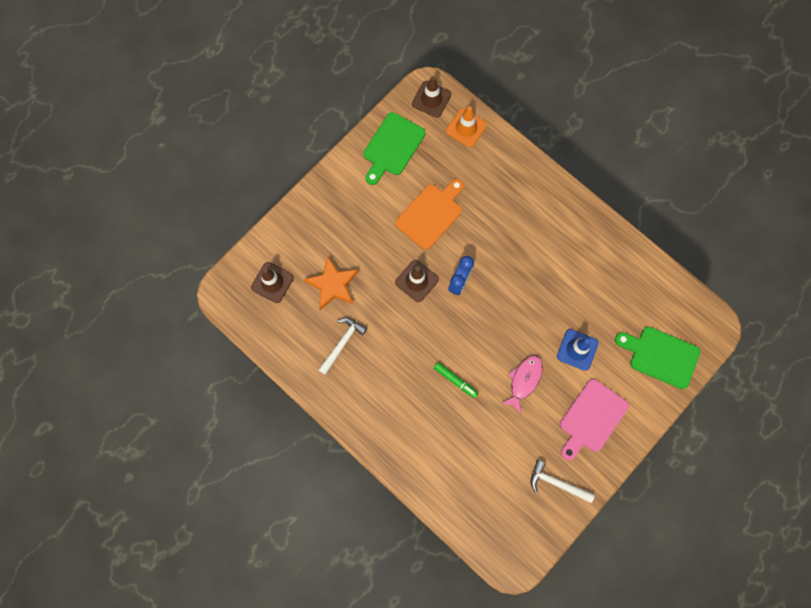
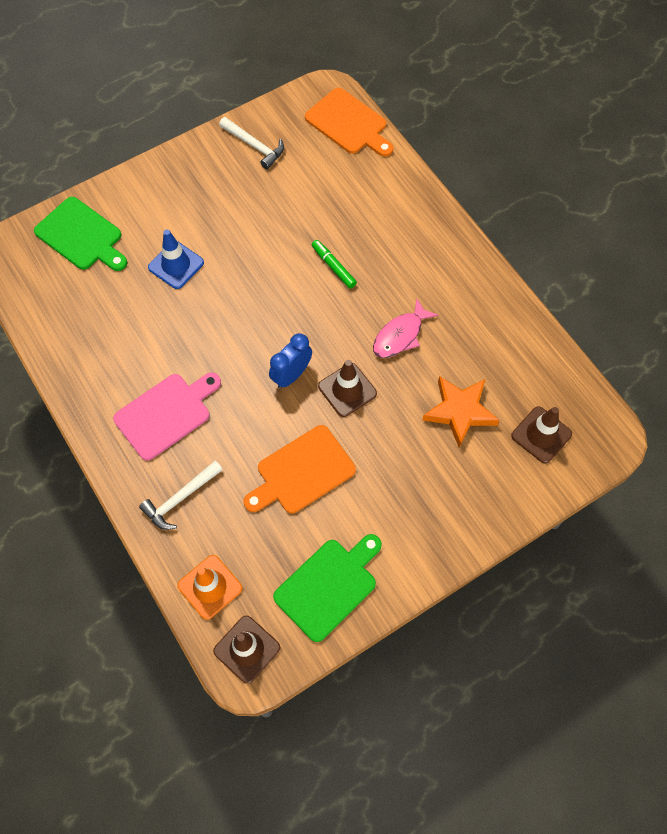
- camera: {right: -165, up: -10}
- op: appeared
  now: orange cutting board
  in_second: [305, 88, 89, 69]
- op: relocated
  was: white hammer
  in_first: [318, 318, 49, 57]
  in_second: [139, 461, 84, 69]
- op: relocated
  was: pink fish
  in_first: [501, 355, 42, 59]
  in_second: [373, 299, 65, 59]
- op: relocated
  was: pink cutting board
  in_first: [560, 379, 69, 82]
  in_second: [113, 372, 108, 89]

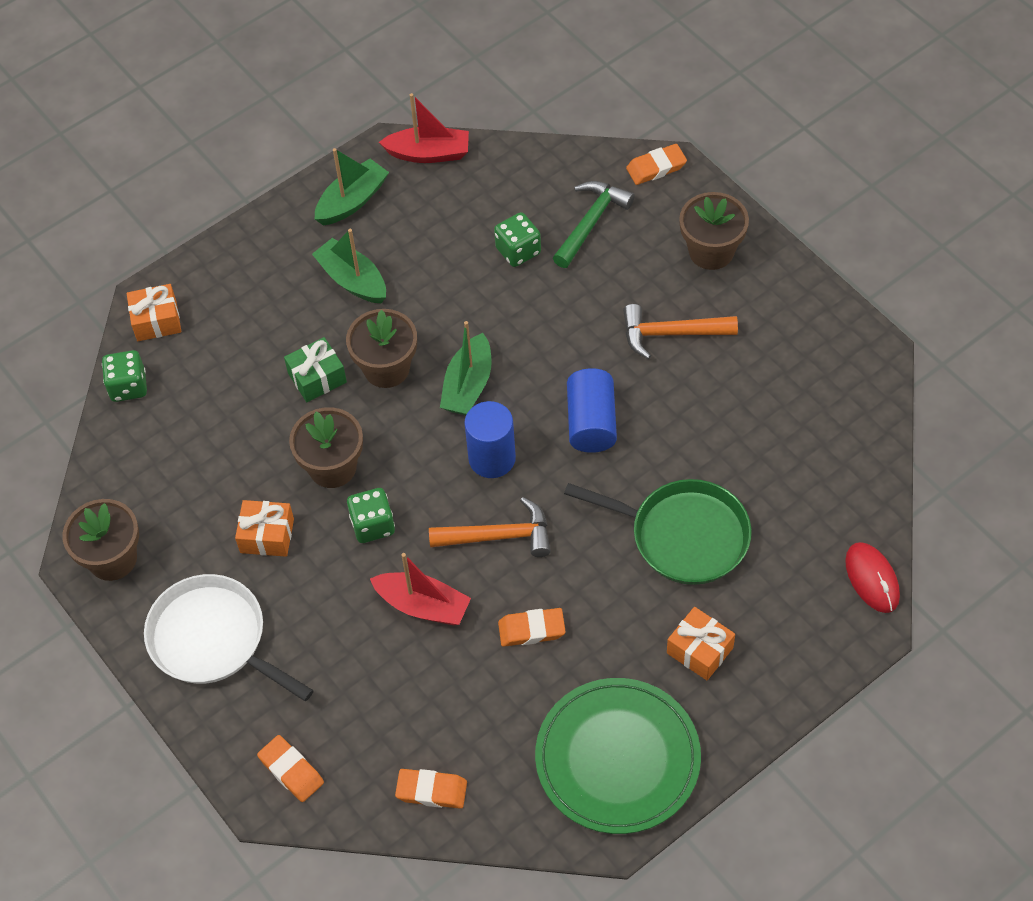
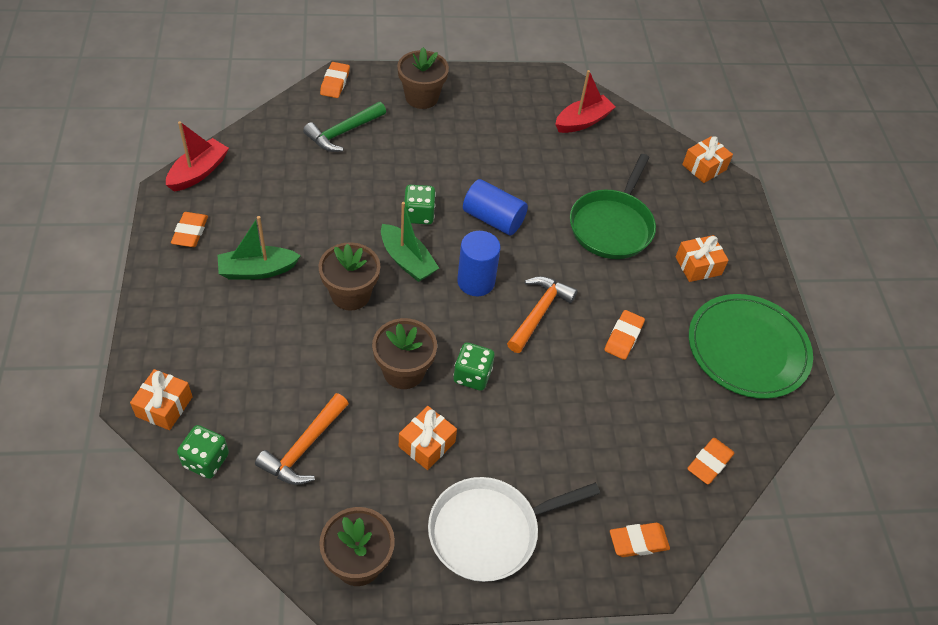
- camera: {right: -65, up: -5}
- op: missing
  was: green gift
  in_first: [284, 337, 63, 65]
- op: relocated
  was: red boat
  in_first: [370, 553, 101, 72]
  in_second: [555, 70, 61, 63]
- op: relocated
  was: green dice
  in_first: [494, 212, 47, 55]
  in_second: [404, 185, 32, 39]
- op: relocated
  was: orange hammer
  in_first: [623, 304, 115, 55]
  in_second: [255, 393, 94, 92]
- op: exchanged
  was: green boat
  now: orange eraser
  in_first: [315, 148, 74, 78]
  in_second: [171, 212, 37, 35]
- op: exchanged
  was: red mouse
  now: orange gift
  in_first: [845, 542, 55, 71]
  in_second: [682, 136, 51, 47]
- op: spun
  was: green hammer
  in_first: [553, 181, 82, 87]
  in_second: [303, 102, 83, 50]
  clockwise: -105
- op: spun
  was: green pan
  in_first: [564, 479, 188, 106]
  in_second: [570, 154, 86, 105]
  clockwise: 150

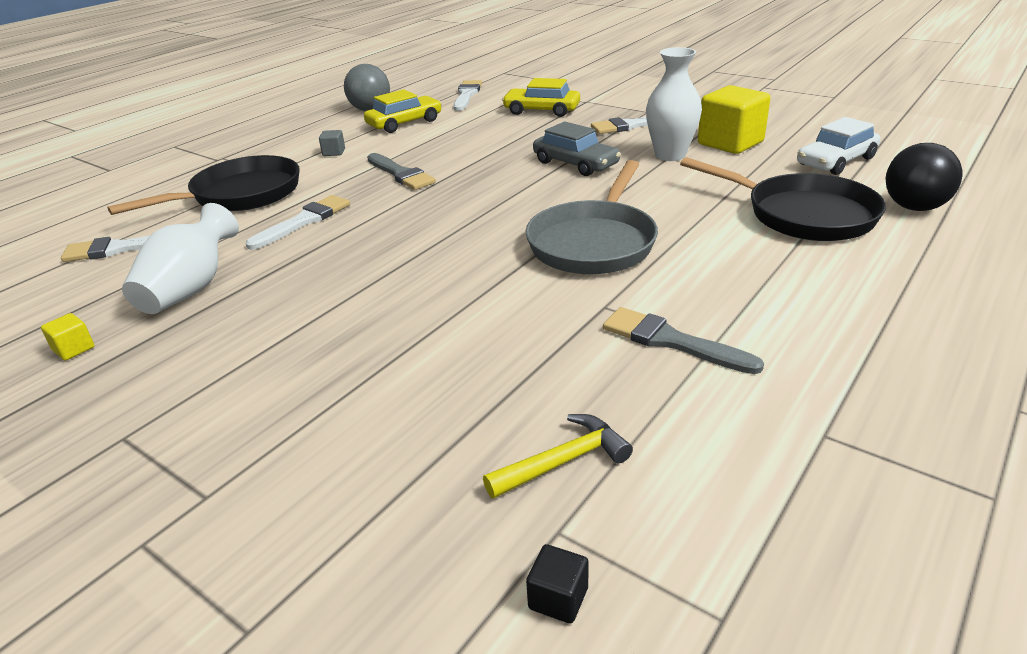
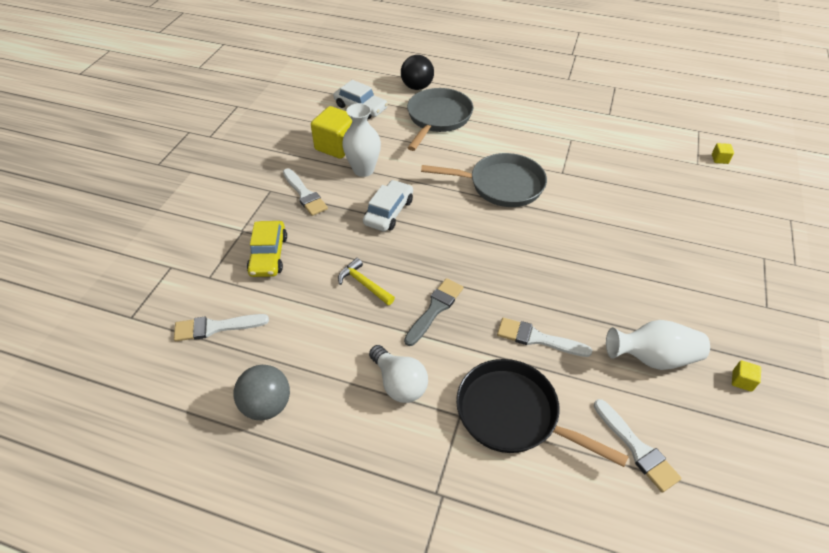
- camera: {right: -110, up: 15}
- op: missing
  was: yellow car
  in_first: [364, 89, 78, 44]
- op: missing
  was: grey brush
  in_first: [603, 307, 161, 67]
- op: relocated
  was: yellow hammer
  in_first: [483, 414, 150, 85]
  in_second: [338, 258, 57, 47]
- op: exchanged
  was: grey cube
  now: white light bulb
  in_first: [319, 130, 26, 26]
  in_second: [369, 345, 59, 58]
- op: colour
  was: black cube
  now: yellow cube
  in_first: [526, 544, 63, 80]
  in_second: [712, 143, 22, 21]
- op: colour
  was: grey car
  now: white car
  in_first: [533, 121, 88, 55]
  in_second: [363, 180, 50, 52]
- op: colour
  was: black pan
  now: grey pan
  in_first: [680, 157, 206, 84]
  in_second: [407, 88, 66, 63]

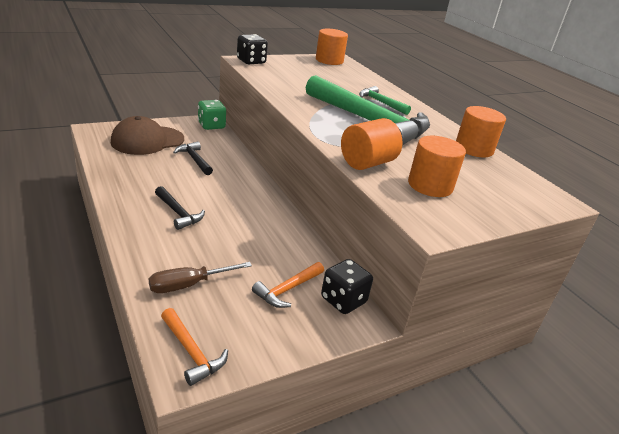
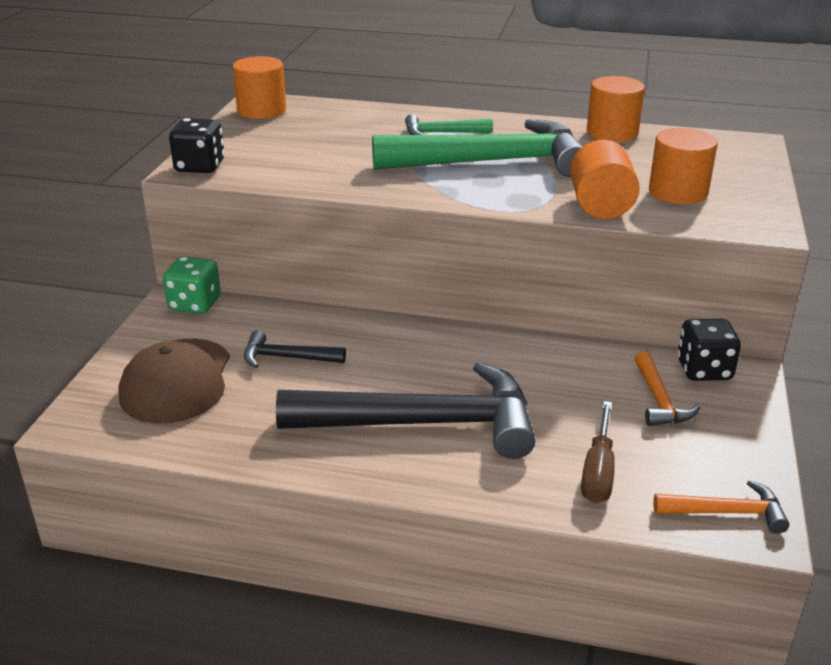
- camera: {right: -45, up: 0}
- op: size
  was: black hammer
  in_first: [155, 186, 50, 44]
  in_second: [276, 362, 260, 97]
  ratio: 2.24

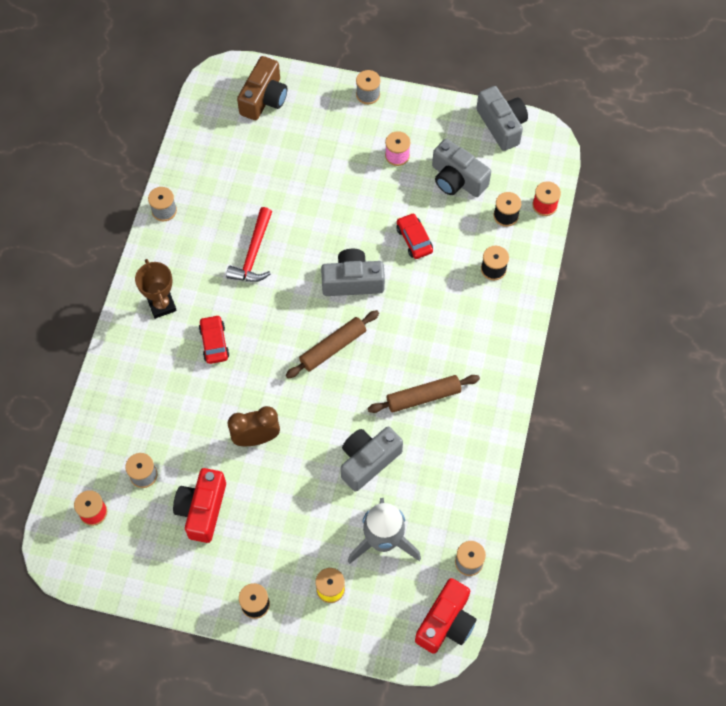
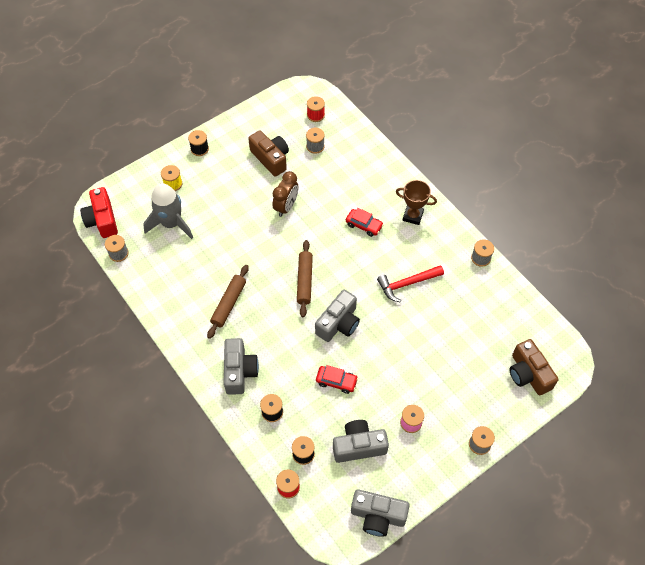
- camera: {right: 130, up: -5}
- op: relocated
  was: grey camera
  in_first: [341, 426, 62, 66]
  in_second: [224, 338, 35, 57]
- op: colour
  was: red camera
  now: brown camera
  in_first: [173, 468, 53, 75]
  in_second: [248, 130, 41, 47]
- op: spun
  was: red hammer
  in_first: [226, 207, 46, 75]
  in_second: [377, 265, 67, 37]
  clockwise: -75

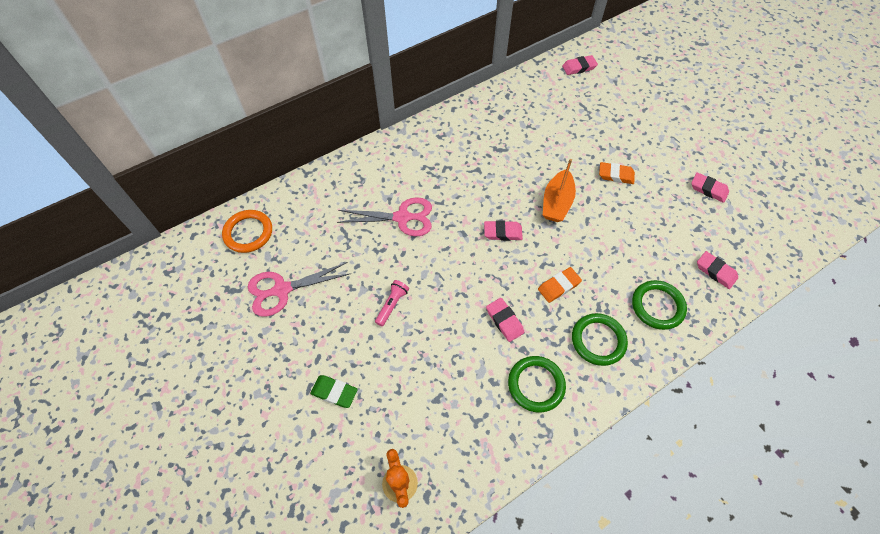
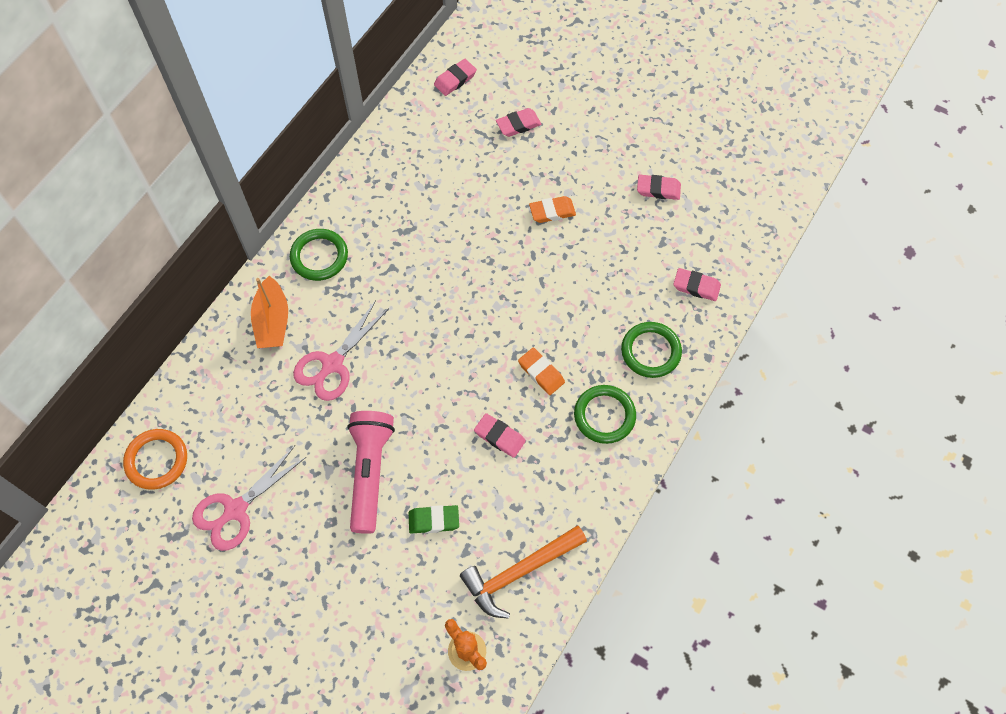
- camera: {right: -25, up: 5}
- op: appeared
  now: orange hammer
  in_second: [460, 526, 127, 93]
- op: relocated
  was: green eraser
  in_first: [310, 375, 48, 33]
  in_second: [409, 505, 50, 29]
- op: relocated
  was: pink eraser
  in_first: [484, 220, 39, 21]
  in_second: [496, 108, 45, 29]
- op: relocated
  was: green ring
  in_first: [508, 356, 58, 57]
  in_second: [290, 229, 58, 52]
- op: relocated
  was: orange boat
  in_first: [543, 159, 33, 63]
  in_second: [251, 276, 37, 72]
- op: spun
  was: pink scissors
  in_first: [337, 197, 95, 40]
  in_second: [293, 300, 96, 101]
  clockwise: 150
- op: spun
  was: orange eraser
  in_first: [538, 267, 44, 36]
  in_second: [518, 348, 47, 47]
  clockwise: -75
- op: size
  was: pink flashlight
  in_first: [375, 280, 34, 46]
  in_second: [347, 411, 48, 123]
  ratio: 2.1

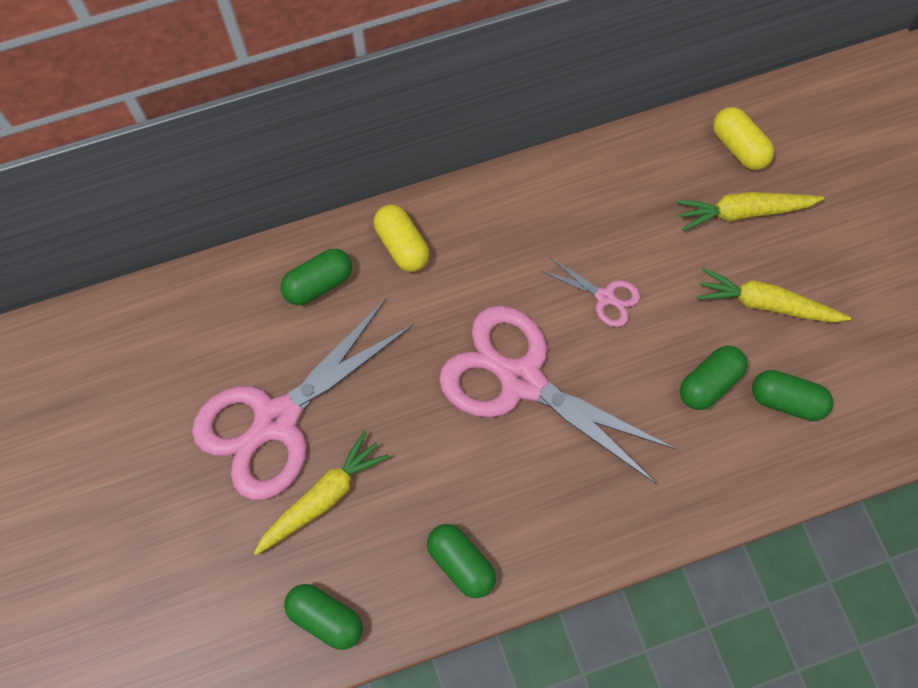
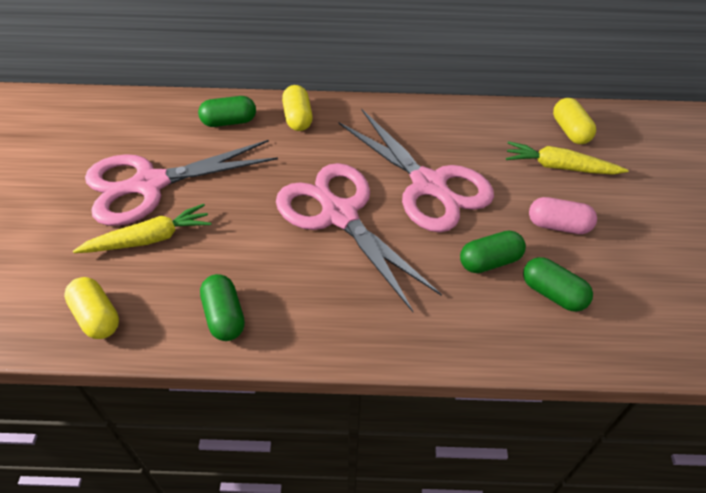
- camera: {right: 20, up: -20}
- op: exchanged
  was: yellow carrot
  now: pink capsule
  in_first: [697, 268, 154, 55]
  in_second: [529, 197, 68, 37]
- op: colour
  was: green capsule
  now: yellow capsule
  in_first: [284, 584, 79, 66]
  in_second: [64, 277, 55, 62]
- op: size
  was: pink scissors
  in_first: [541, 257, 99, 70]
  in_second: [338, 109, 156, 123]
  ratio: 2.3

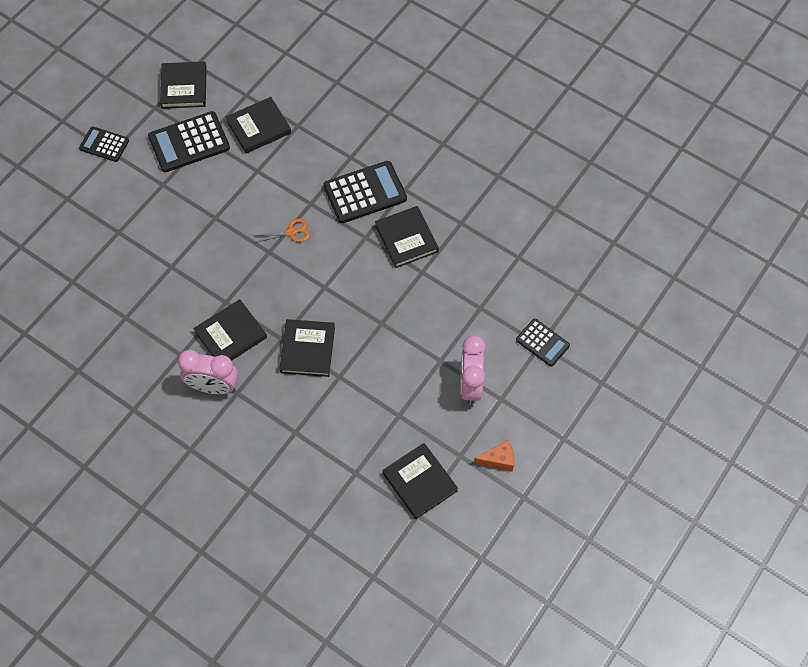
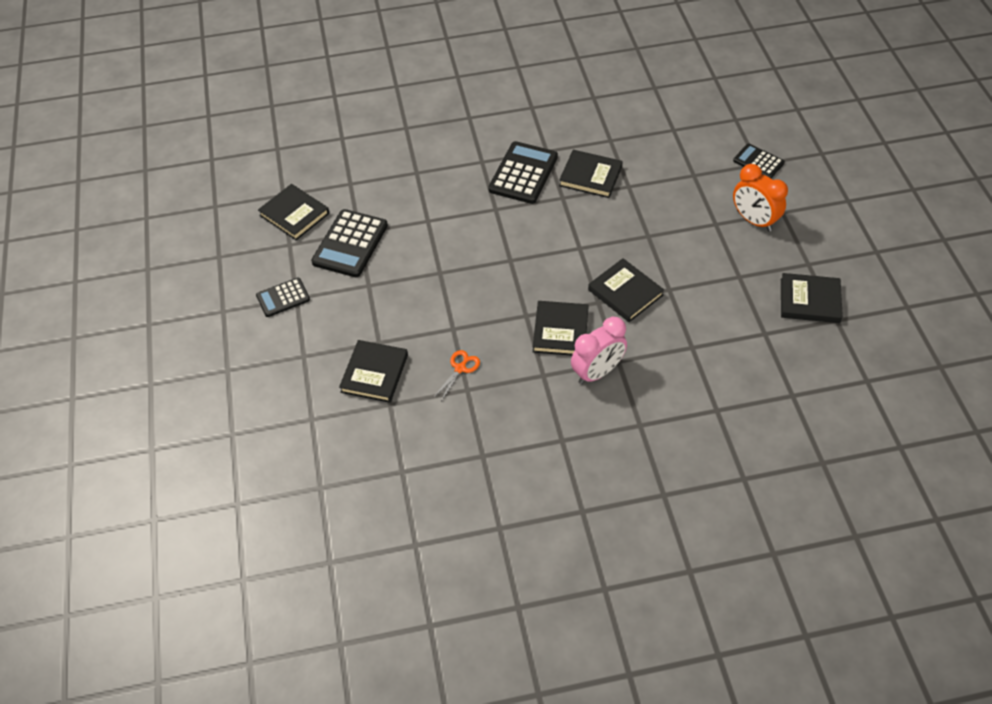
- camera: {right: -45, up: -10}
- op: missing
  was: orange cheese
  in_first: [474, 440, 40, 31]
- op: relocated
  was: black book
  in_first: [226, 97, 65, 56]
  in_second: [339, 340, 69, 63]
- op: relocated
  was: orange scissors
  in_first: [253, 219, 57, 24]
  in_second: [433, 350, 47, 51]
- op: colour
  was: pink clock
  now: orange clock
  in_first: [460, 336, 26, 69]
  in_second: [733, 164, 55, 67]
- op: spun
  was: black calculator
  in_first: [516, 319, 54, 48]
  in_second: [733, 144, 52, 34]
  clockwise: -135

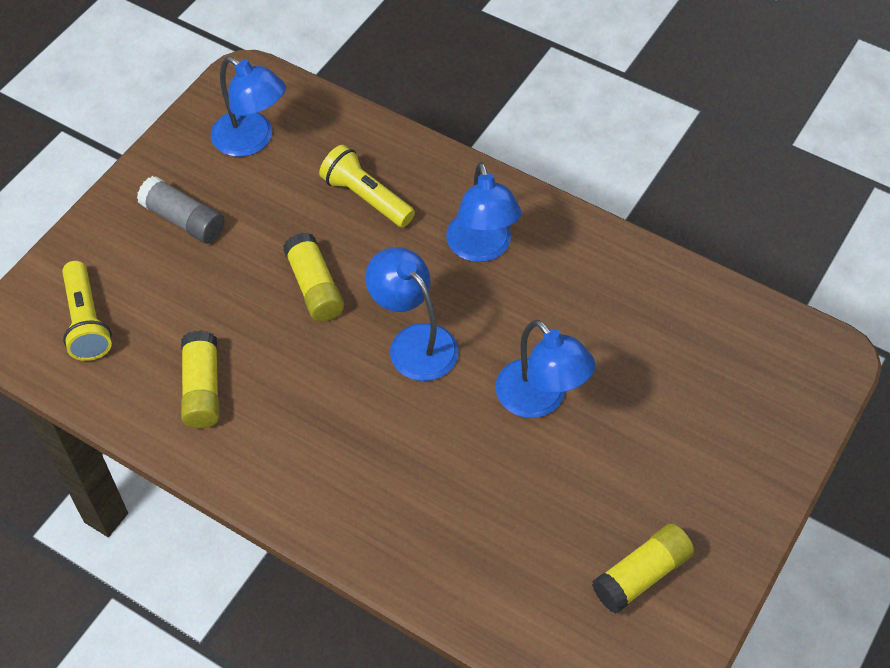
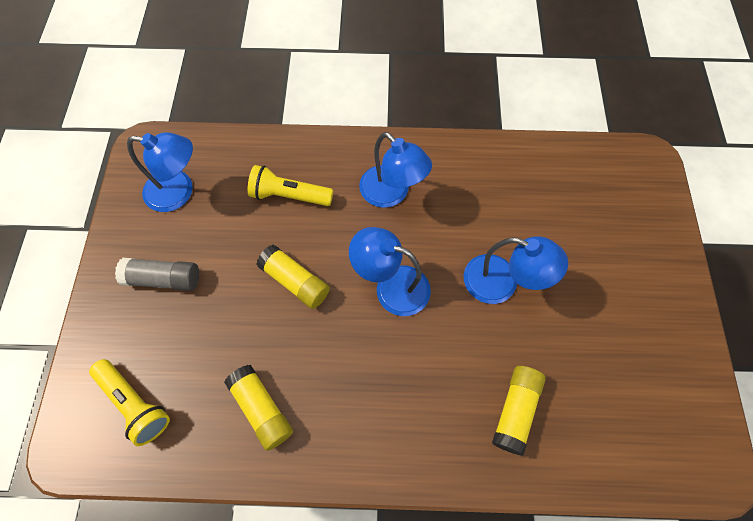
- camera: {right: -30, up: 10}
- op: relocated
  was: yellow glue stick
  in_first: [592, 523, 102, 91]
  in_second: [492, 366, 54, 90]

